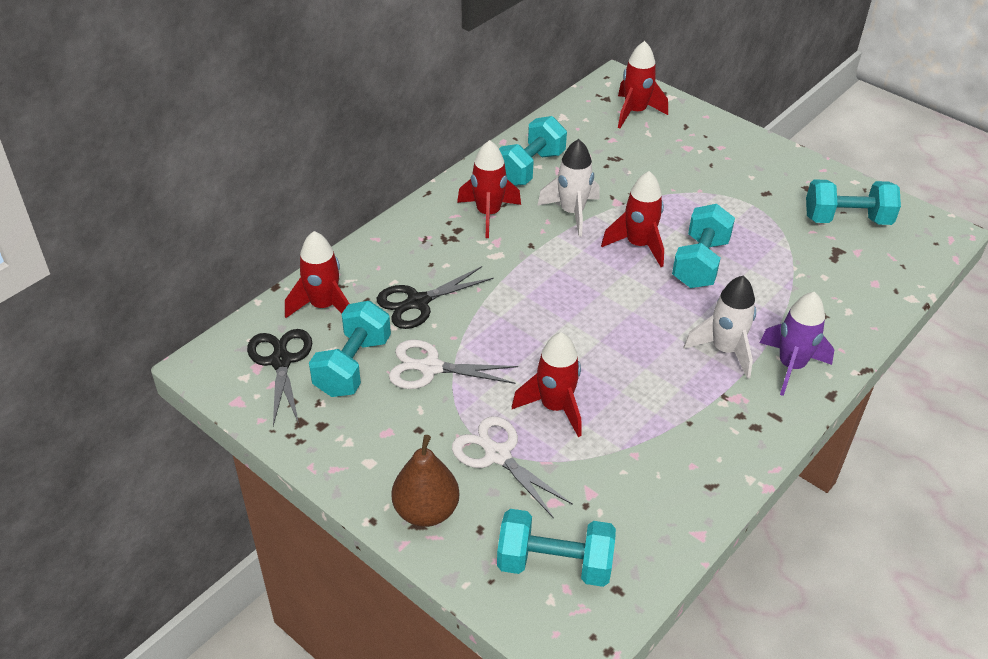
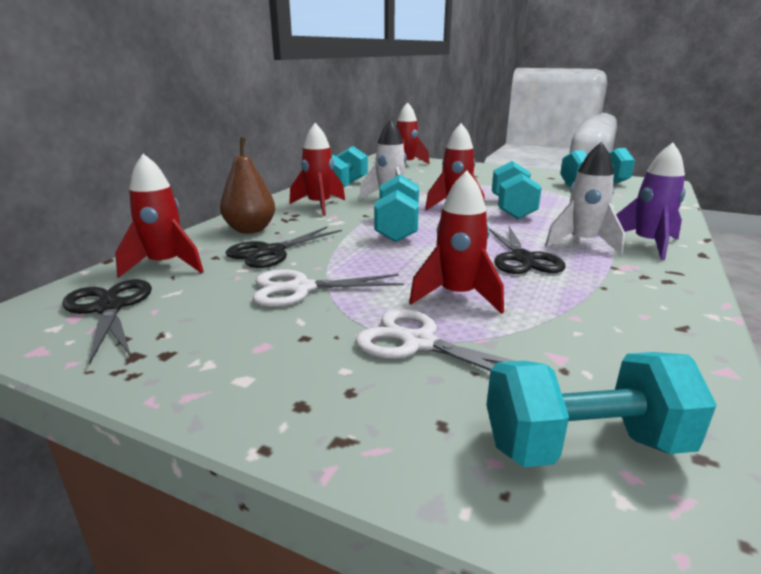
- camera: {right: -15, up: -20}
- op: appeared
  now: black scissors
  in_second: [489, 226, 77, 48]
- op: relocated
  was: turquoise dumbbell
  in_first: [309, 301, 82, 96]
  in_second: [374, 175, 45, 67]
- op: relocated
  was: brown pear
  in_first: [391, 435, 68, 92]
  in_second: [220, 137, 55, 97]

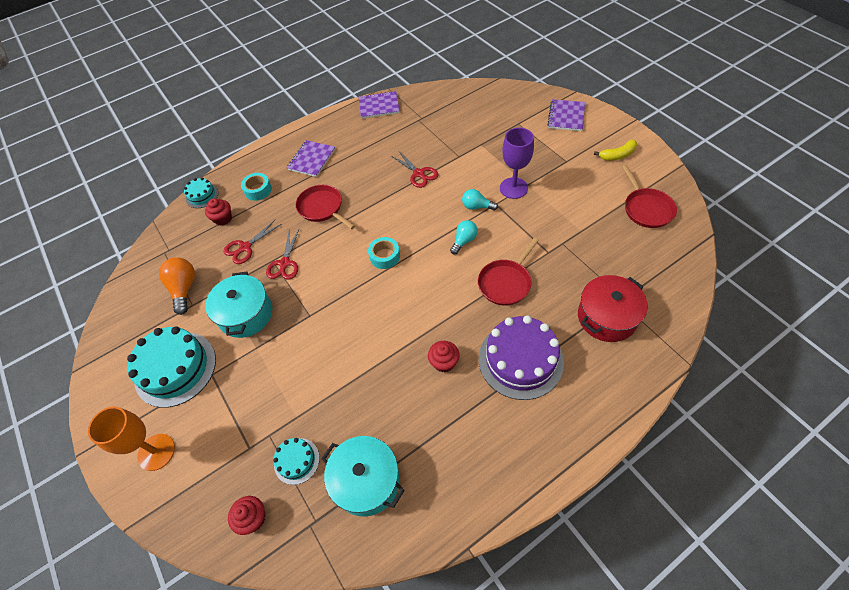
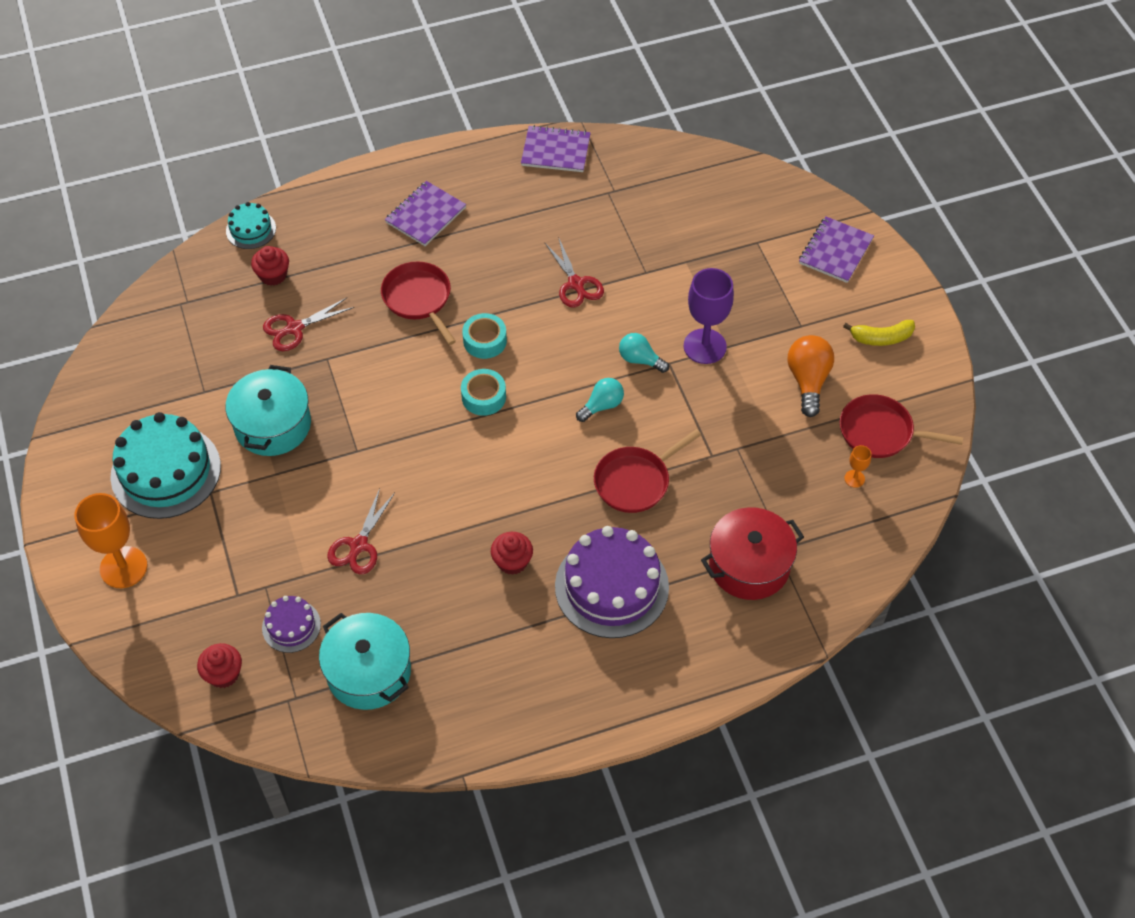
- camera: {right: 10, up: 0}
- op: appeared
  now: orange goblet
  in_second: [844, 445, 27, 43]
- op: relocated
  was: orange light bulb
  in_first: [159, 257, 36, 58]
  in_second: [787, 335, 47, 82]
- op: relocated
  was: turquoise tape
  in_first: [241, 173, 31, 28]
  in_second: [462, 313, 45, 46]
- op: relocated
  was: red scissors
  in_first: [266, 229, 33, 51]
  in_second: [327, 488, 68, 86]
- op: colour
  was: turquoise cake
  now: purple cake
  in_first: [273, 438, 47, 47]
  in_second: [262, 596, 59, 57]
- op: spun
  was: red pan
  in_first: [622, 165, 55, 63]
  in_second: [840, 394, 123, 64]
  clockwise: 105

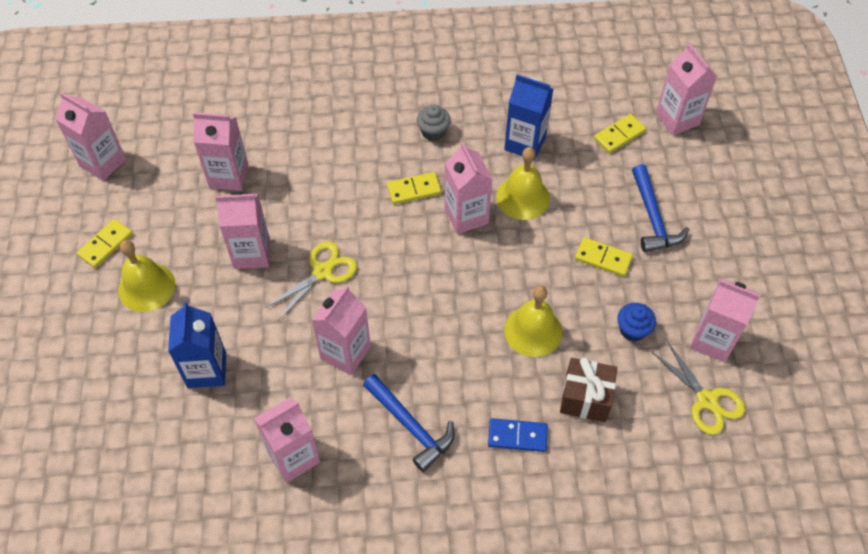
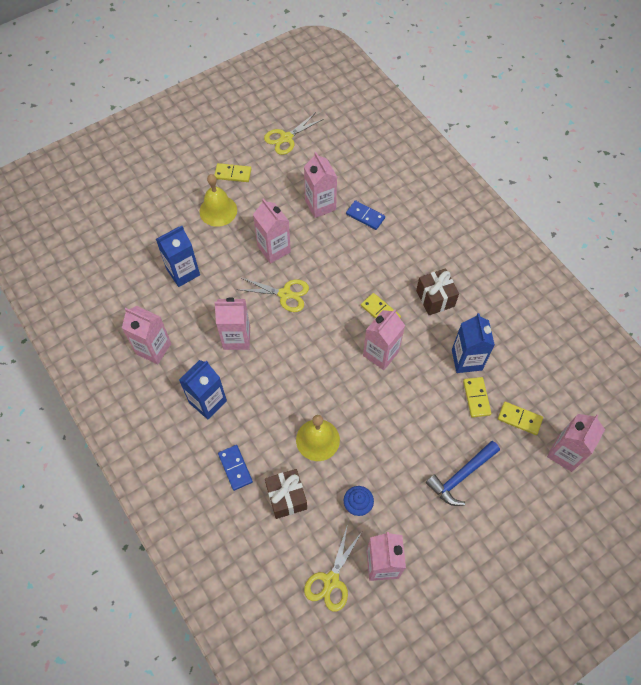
- camera: {right: 60, up: 5}
- op: missing
  was: yellow bell
  in_first: [496, 147, 54, 73]
- op: appeared
  now: blue domino
  in_second: [346, 200, 39, 30]
- op: relocated
  was: yellow domino
  in_first: [575, 237, 58, 40]
  in_second: [463, 377, 28, 41]
- op: exchanged
  was: pink carton
  now: yellow scissors
  in_first: [55, 92, 71, 89]
  in_second: [264, 112, 60, 43]
- op: exchanged
  was: blue hammer
  now: blue carton
  in_first: [363, 374, 92, 98]
  in_second: [179, 360, 48, 59]
- op: exchanged
  was: grey cupcake
  now: brown gift
  in_first: [417, 105, 34, 36]
  in_second: [416, 268, 43, 47]

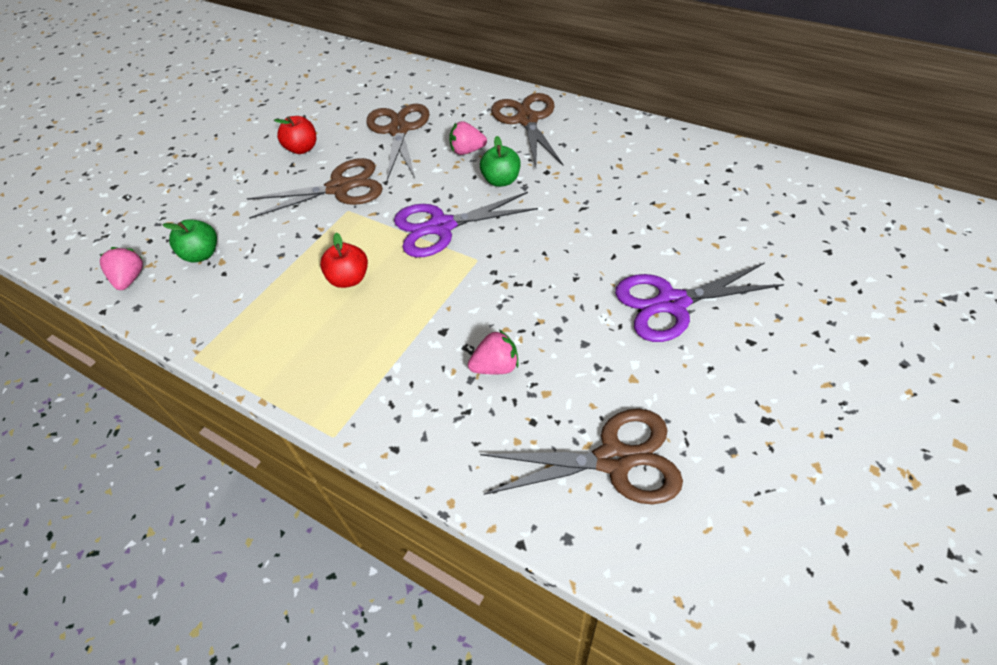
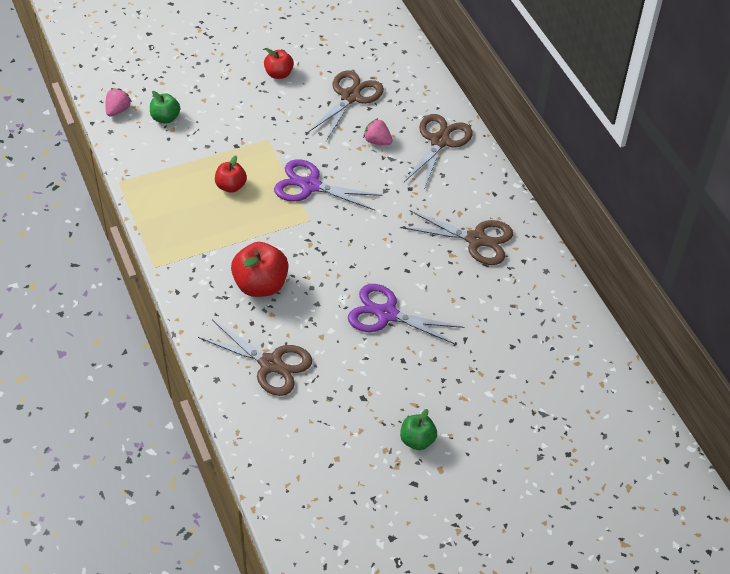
- camera: {right: 30, up: 0}
- op: relocated
  was: brown scissors
  in_first: [247, 158, 136, 61]
  in_second: [403, 210, 110, 55]
- op: relocated
  was: green apple
  in_first: [480, 136, 41, 51]
  in_second: [400, 409, 37, 41]
- op: exchanged
  was: pink strawberry
  now: red apple
  in_first: [468, 330, 51, 44]
  in_second: [231, 242, 58, 55]

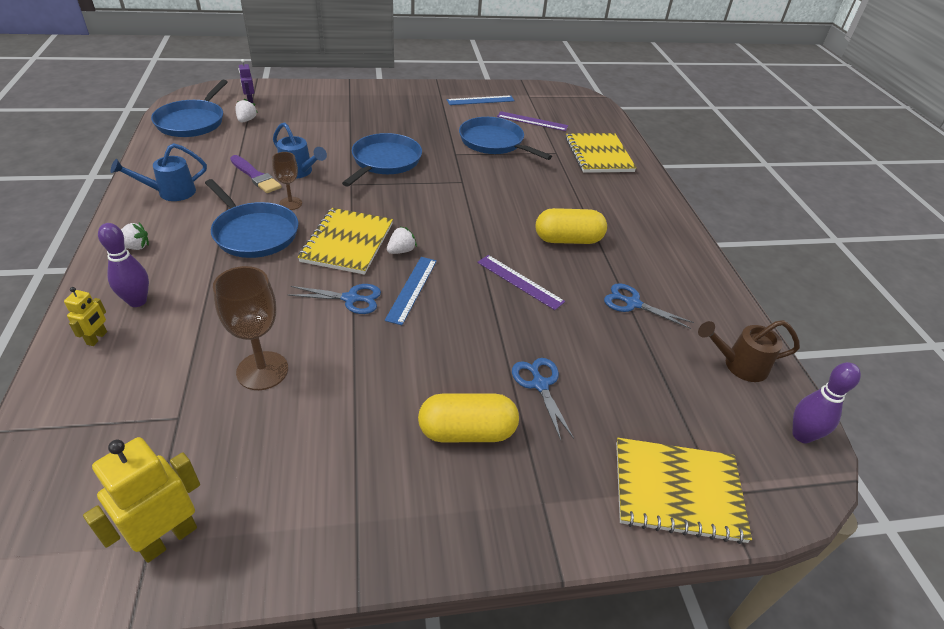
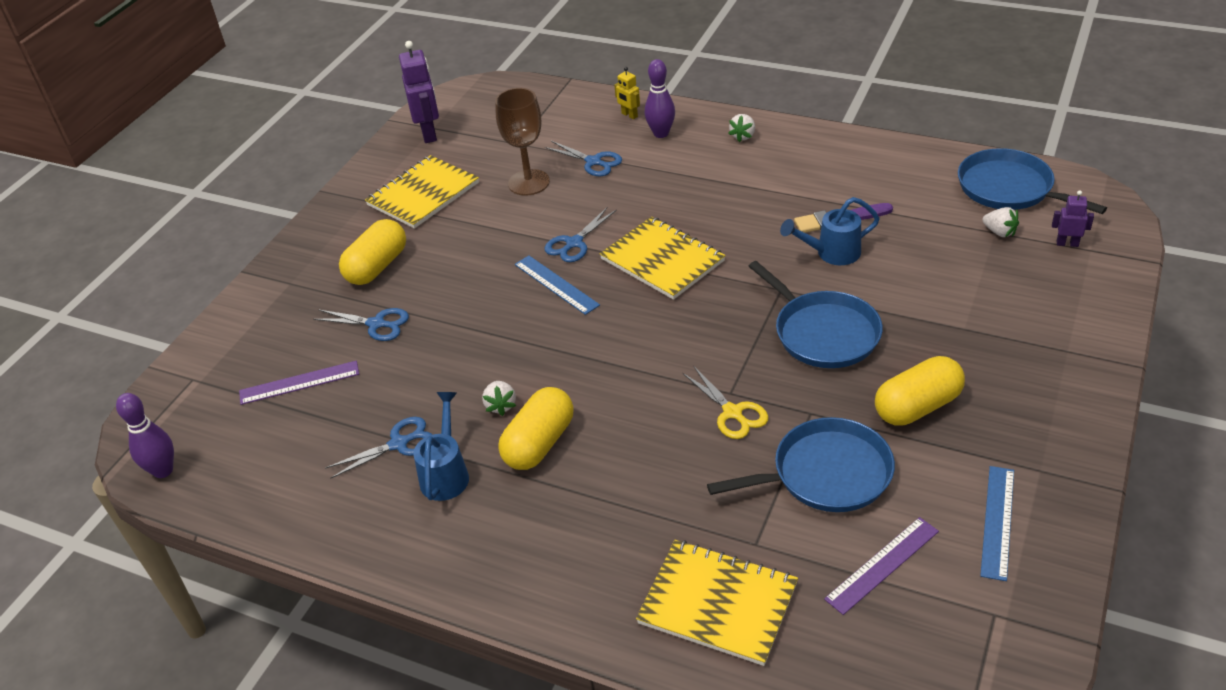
- camera: {right: 130, up: 0}
- op: missing
  was: blue pan
  in_first: [205, 179, 94, 79]
- op: missing
  was: brown goblet
  in_first: [272, 152, 30, 58]
- op: missing
  was: brown watering can
  in_first: [698, 320, 102, 62]
- op: appeared
  now: blue scissors
  in_second: [545, 141, 77, 35]
- op: appeared
  now: yellow scissors
  in_second: [683, 367, 85, 72]
- op: appeared
  now: yellow capsule
  in_second: [875, 356, 90, 70]
- op: relocated
  was: blue watering can
  in_first: [111, 143, 96, 58]
  in_second: [413, 392, 56, 109]
- op: relocated
  was: white strawberry
  in_first: [387, 226, 30, 28]
  in_second: [482, 381, 34, 35]
- op: relocated
  was: purple ruler
  in_first: [477, 255, 88, 55]
  in_second: [239, 361, 120, 44]
- op: relocated
  was: yellow notebook
  in_first: [616, 438, 136, 106]
  in_second: [365, 155, 114, 74]
- op: colour
  was: yellow robot
  now: purple robot
  in_first: [83, 437, 117, 126]
  in_second: [399, 41, 40, 102]

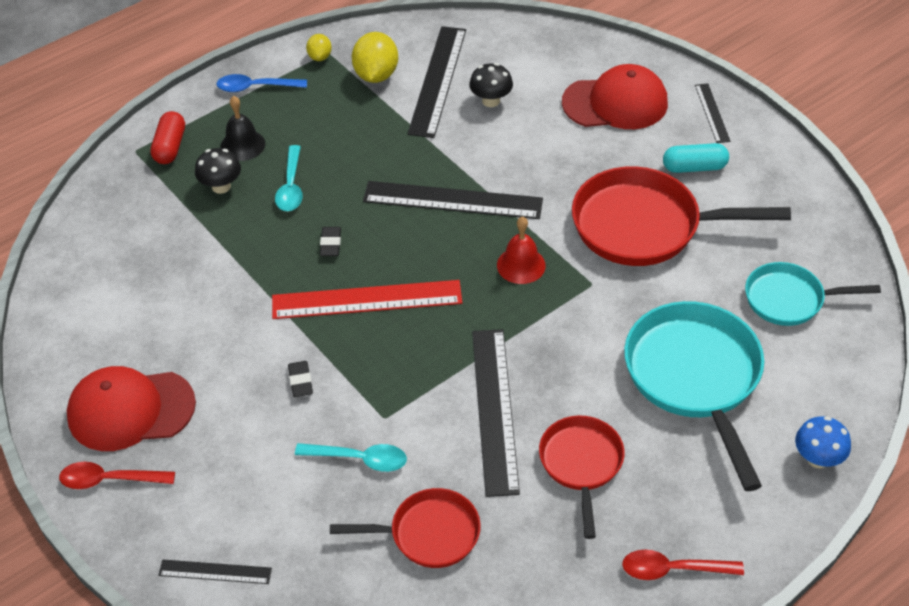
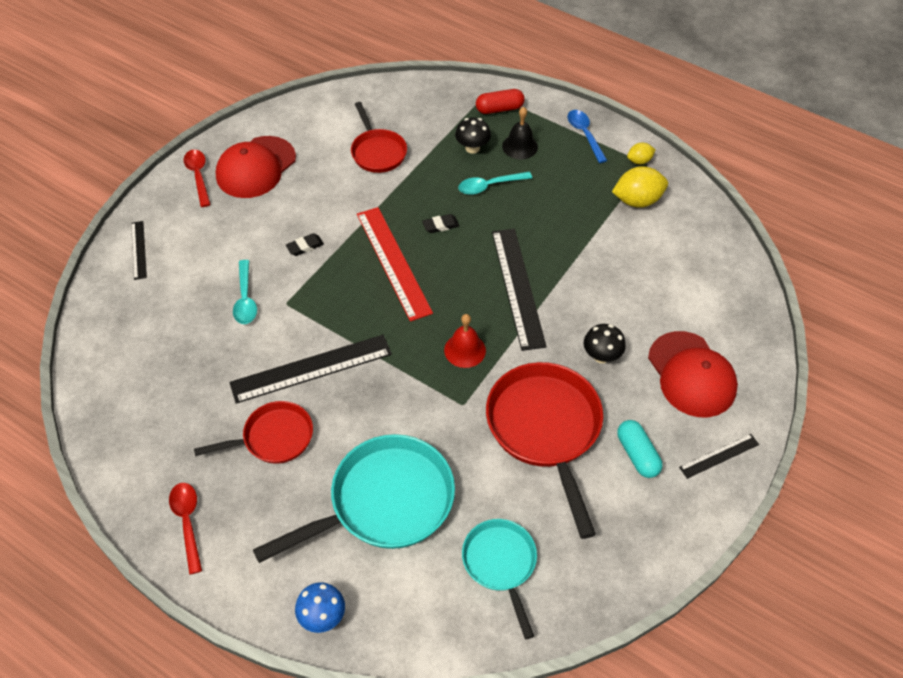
- camera: {right: 70, up: 5}
- op: missing
  was: black ruler
  in_first: [407, 26, 59, 112]
- op: relocated
  was: red pan
  in_first: [330, 488, 151, 80]
  in_second: [351, 102, 56, 71]
- op: relocated
  was: black mushroom
  in_first: [469, 63, 44, 44]
  in_second: [584, 324, 42, 39]
- op: spun
  was: red cap
  in_first: [67, 366, 129, 85]
  in_second: [216, 136, 80, 62]
  clockwise: -120

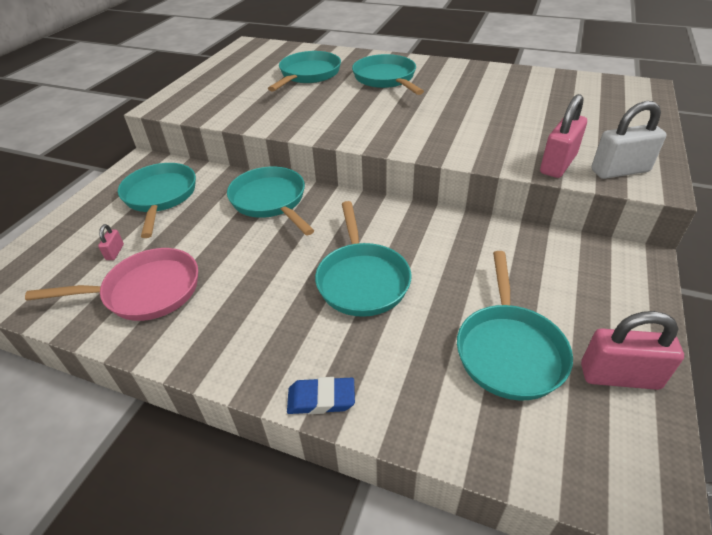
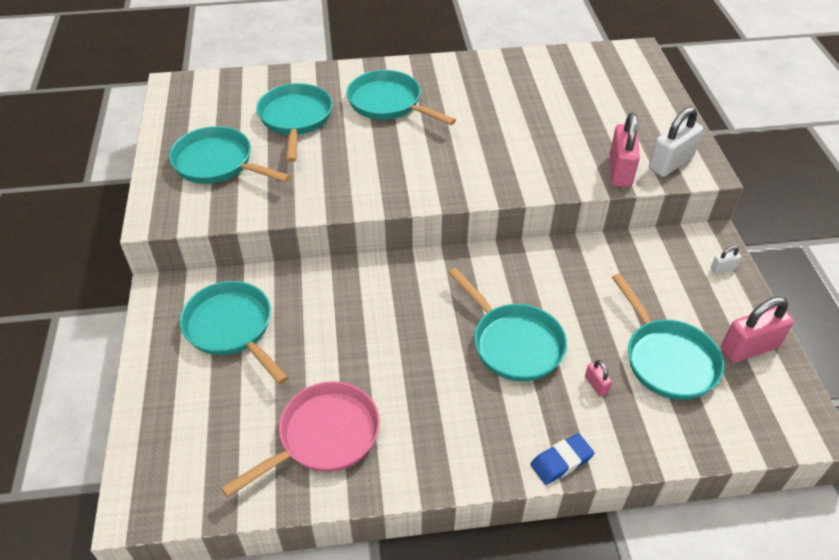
- camera: {right: -30, up: 5}
- op: appeared
  now: white padlock
  in_second: [711, 246, 31, 28]
- op: relocated
  was: pink padlock
  in_first: [98, 224, 26, 36]
  in_second: [585, 360, 27, 37]
- op: relocated
  was: turquoise pan
  in_first: [227, 167, 88, 68]
  in_second: [169, 126, 122, 58]

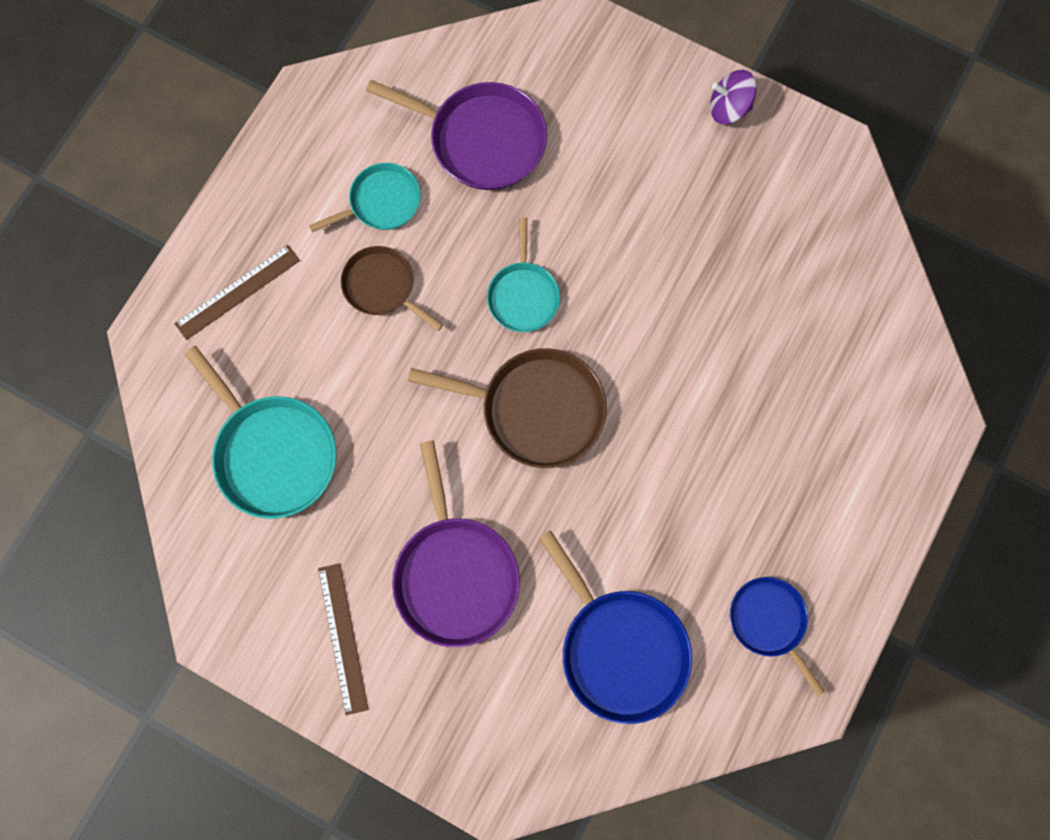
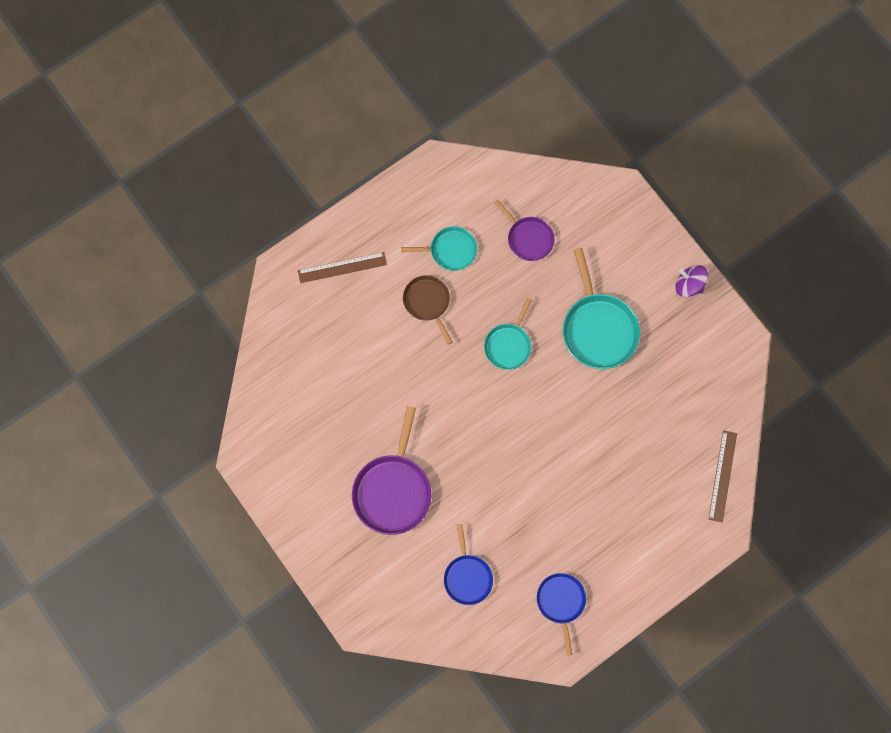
- camera: {right: 25, up: 0}
- op: missing
  was: brown pan
  in_first: [408, 348, 199, 120]
- op: relocated
  was: turquoise pan
  in_first: [184, 346, 153, 173]
  in_second: [563, 248, 77, 121]
- op: relocated
  was: brown ruler
  in_first: [318, 563, 51, 152]
  in_second: [709, 430, 28, 92]
- op: size
  was: purple pan
  in_first: [366, 80, 181, 110]
  in_second: [494, 199, 60, 62]
  ratio: 0.61
- op: size
  was: blue pan
  in_first: [539, 530, 153, 194]
  in_second: [444, 524, 49, 81]
  ratio: 0.61

